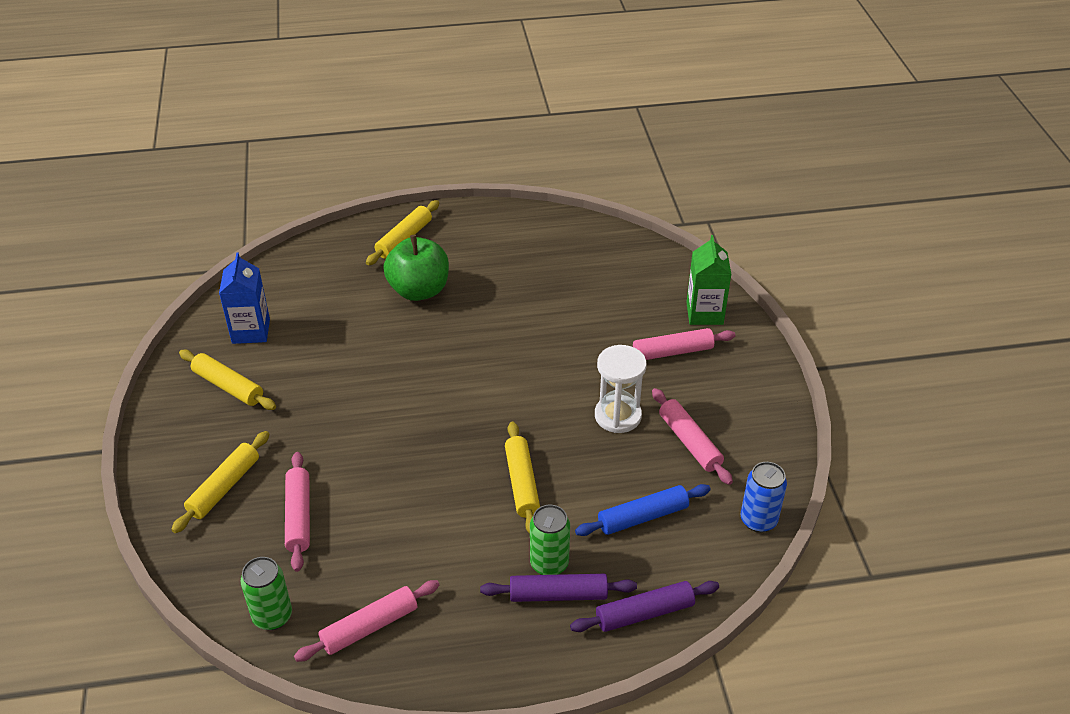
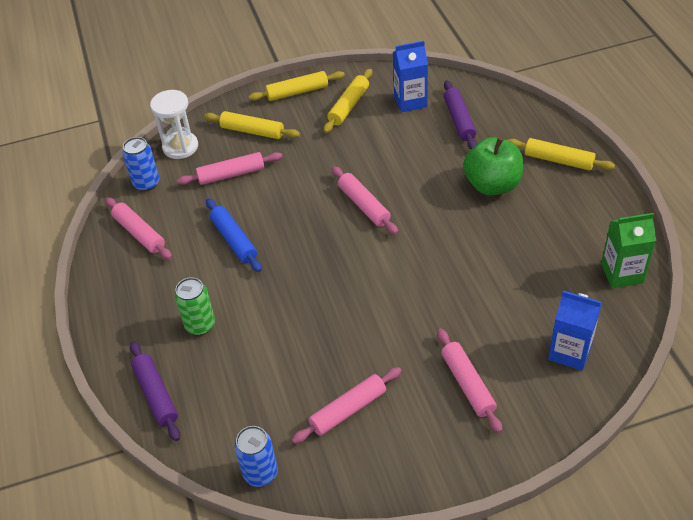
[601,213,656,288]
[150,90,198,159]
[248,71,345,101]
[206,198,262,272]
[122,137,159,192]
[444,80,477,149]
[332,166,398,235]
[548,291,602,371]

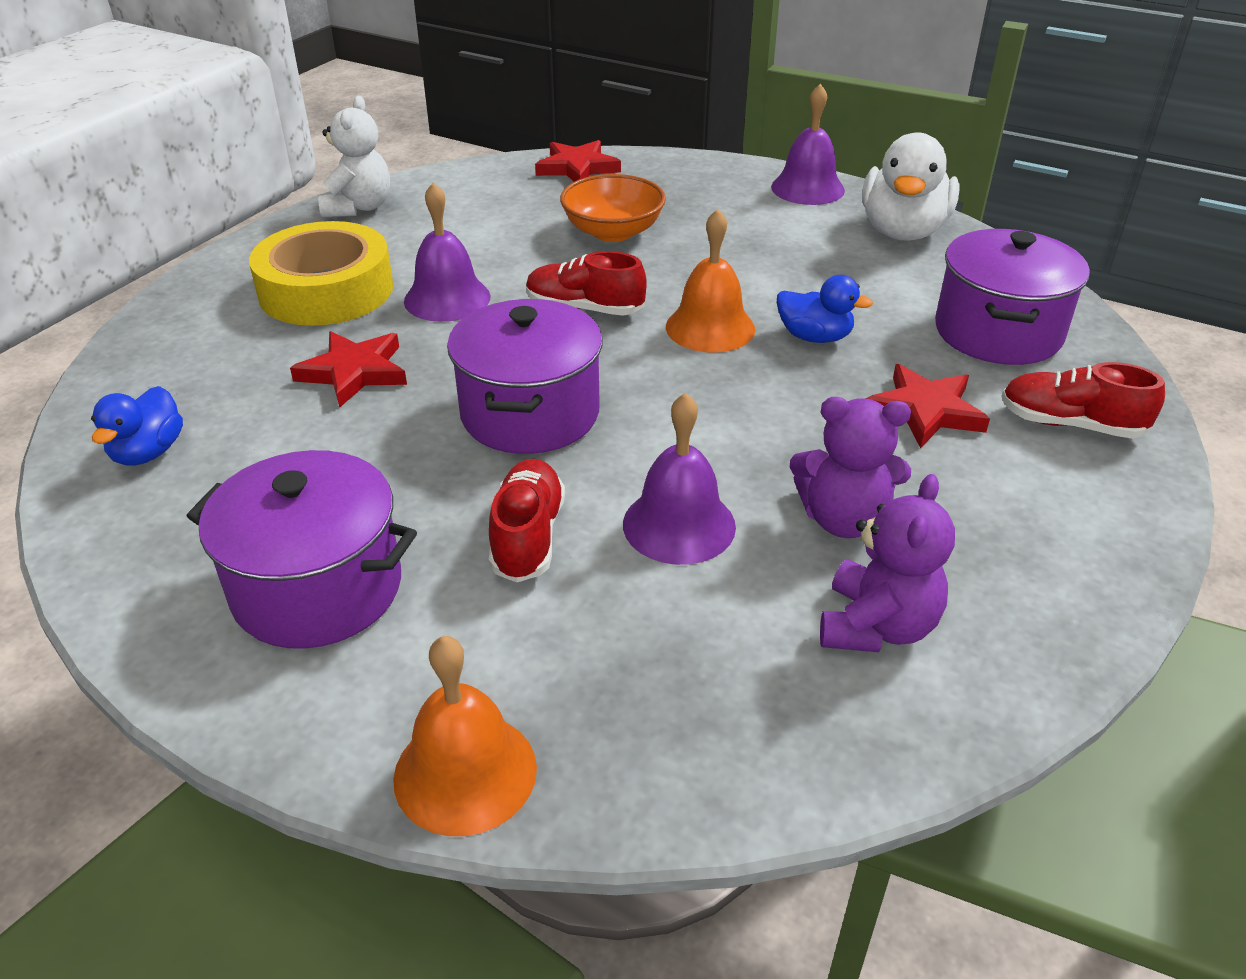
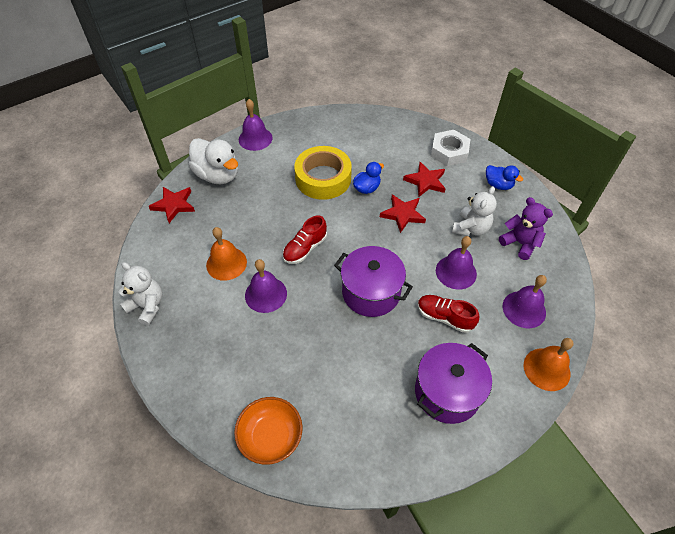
[189,138,238,184]
[234,397,302,465]
[206,227,247,281]
[294,146,352,200]
[935,229,1090,365] (first image)
[380,195,426,233]
[431,130,471,166]
[486,165,523,190]
[452,186,497,236]
[503,275,547,328]

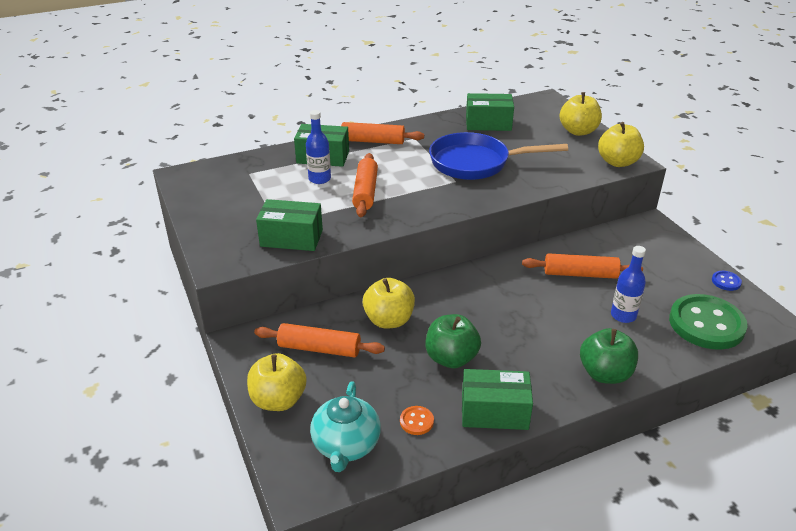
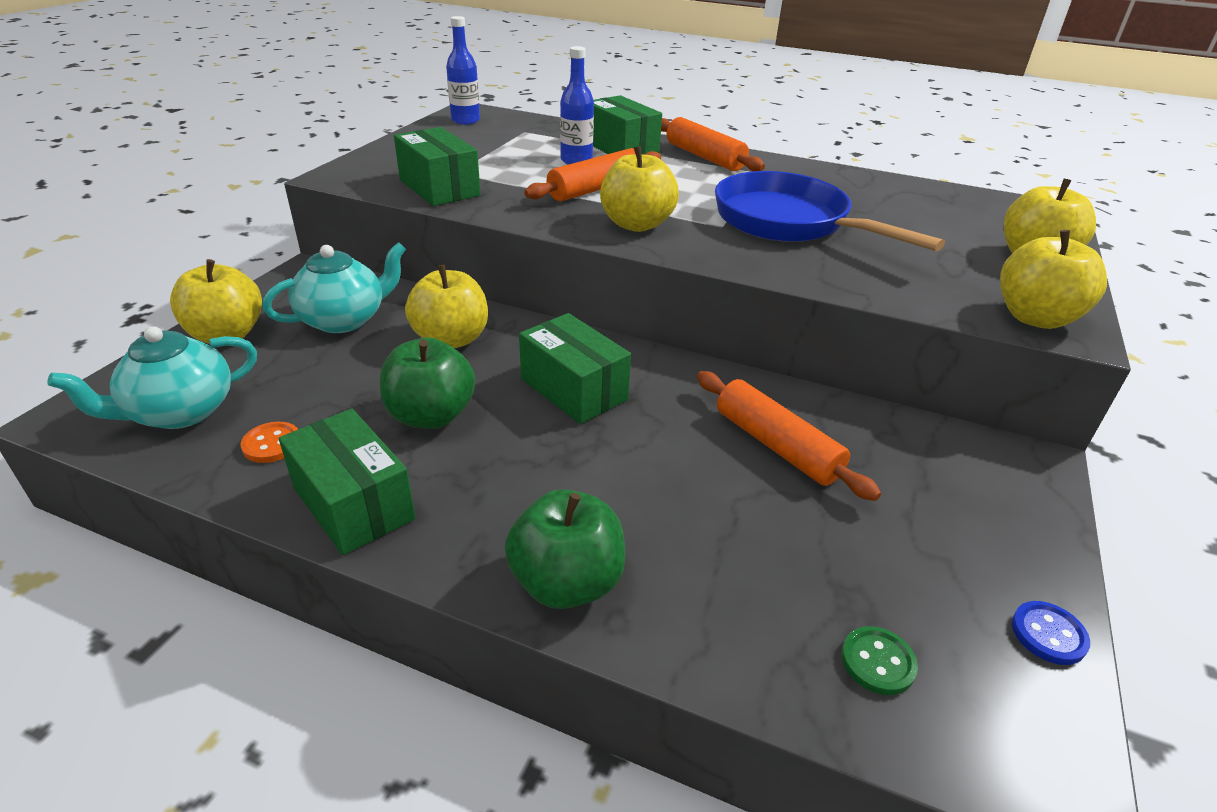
[519,313,631,424]
[446,16,480,125]
[841,626,918,695]
[262,242,406,333]
[600,146,679,232]

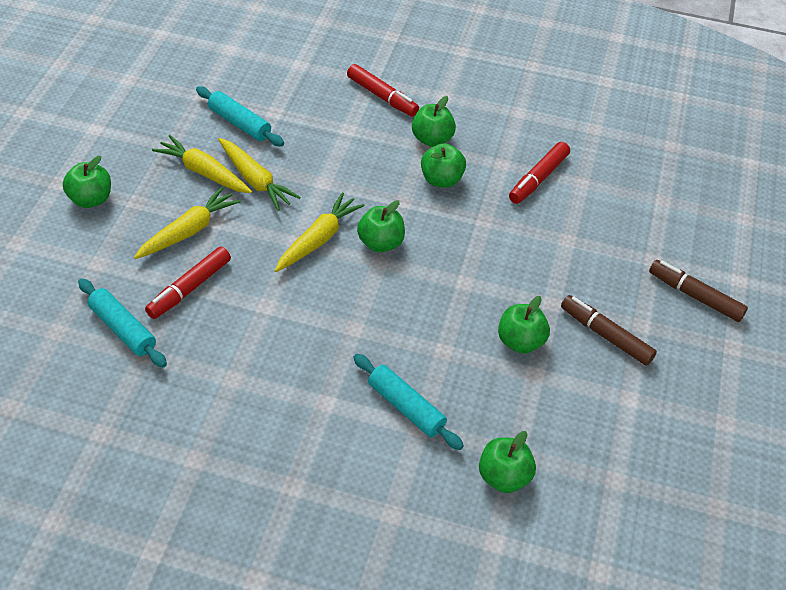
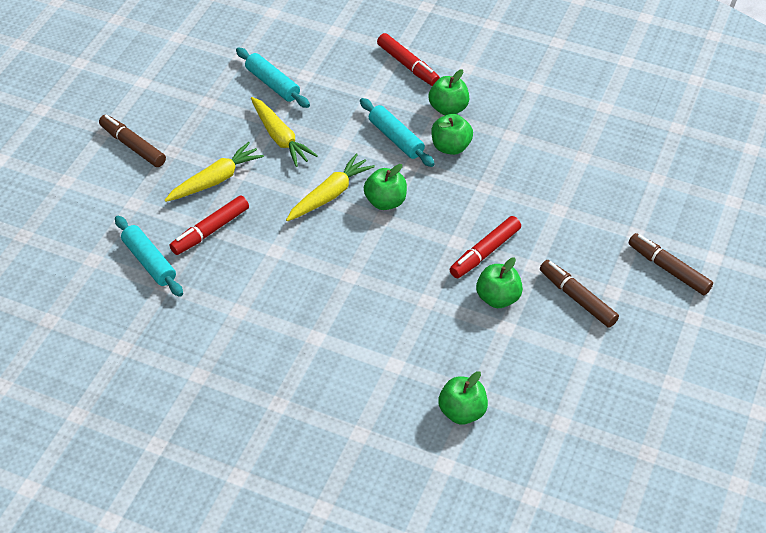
[152,135,252,193] (first image)
[449,216,521,278]
[99,114,166,167]
[360,98,435,167]

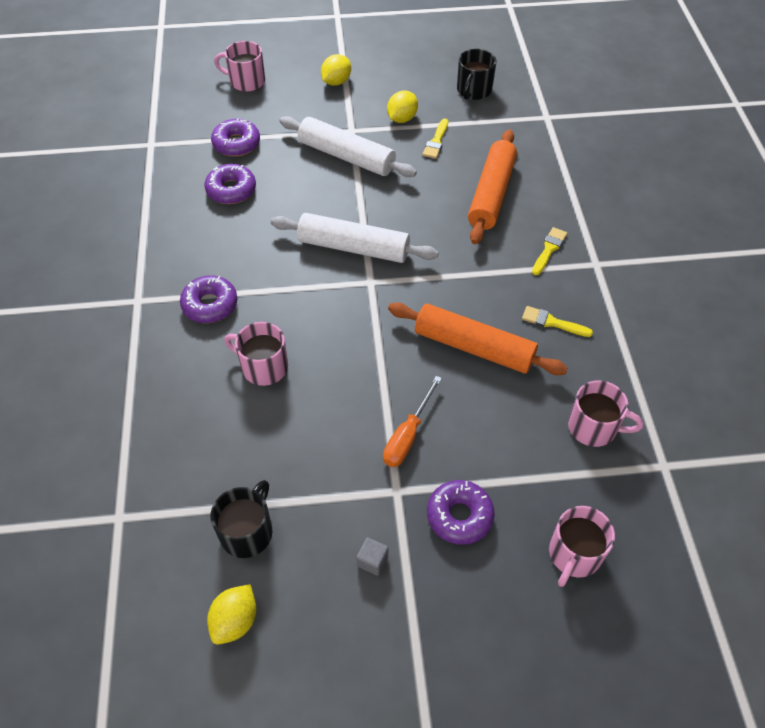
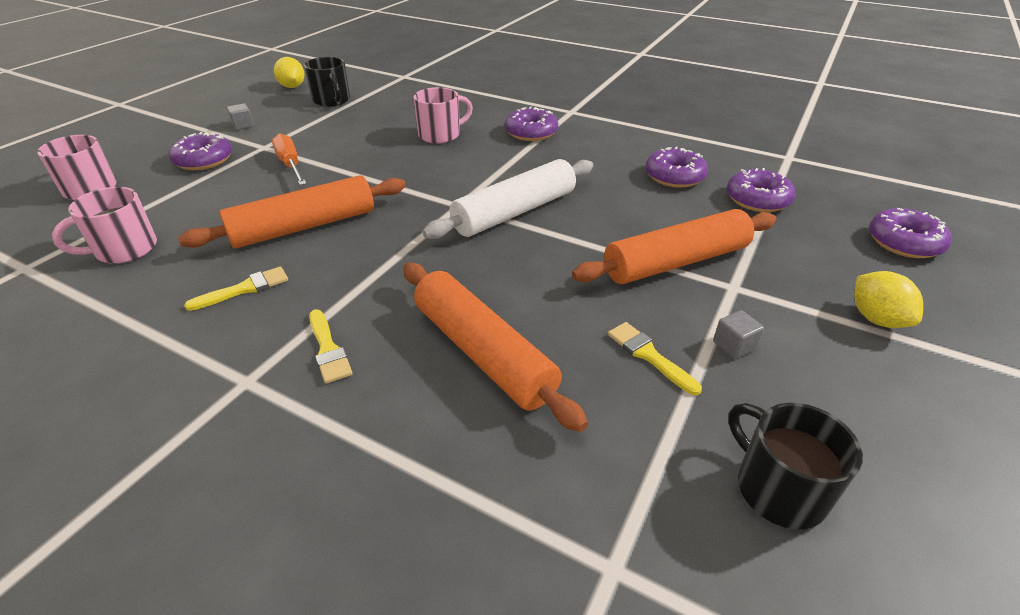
[869,208,952,258]
[713,310,764,359]
[572,209,776,284]

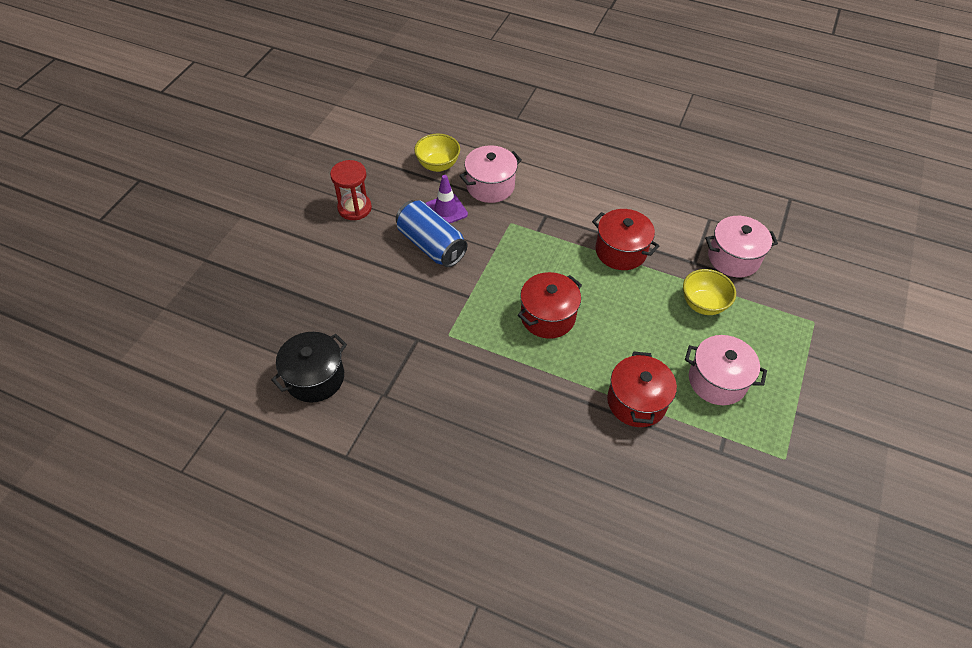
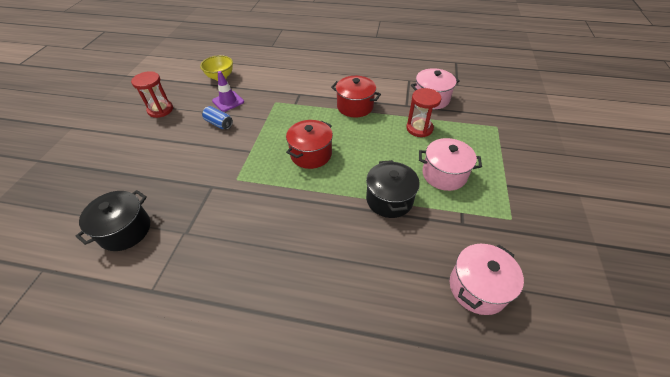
[450,244,524,315]
[202,106,233,130]
[406,88,441,137]
[366,160,420,218]

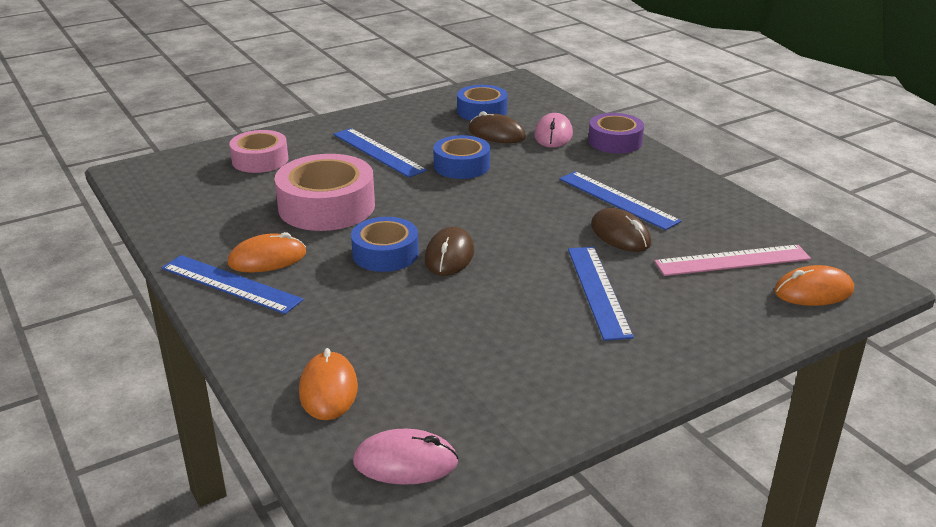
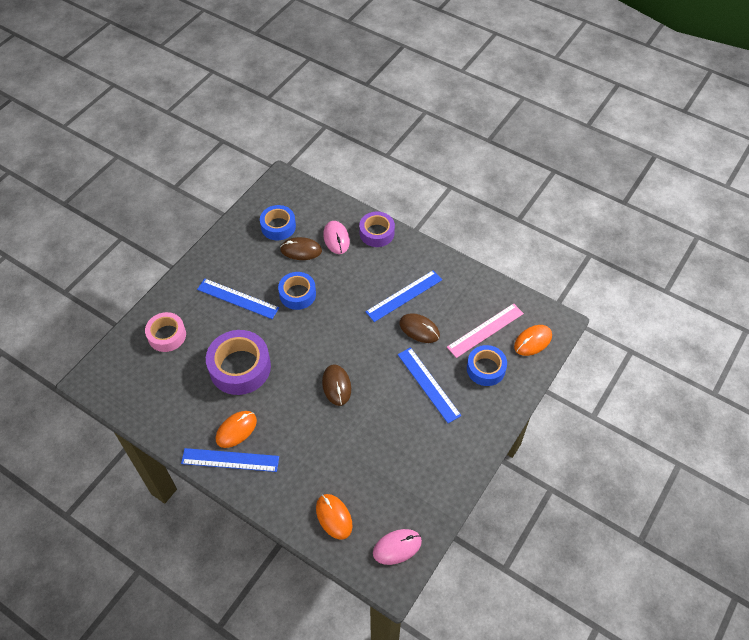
[206,330,271,395]
[365,270,442,322]
[467,345,507,386]

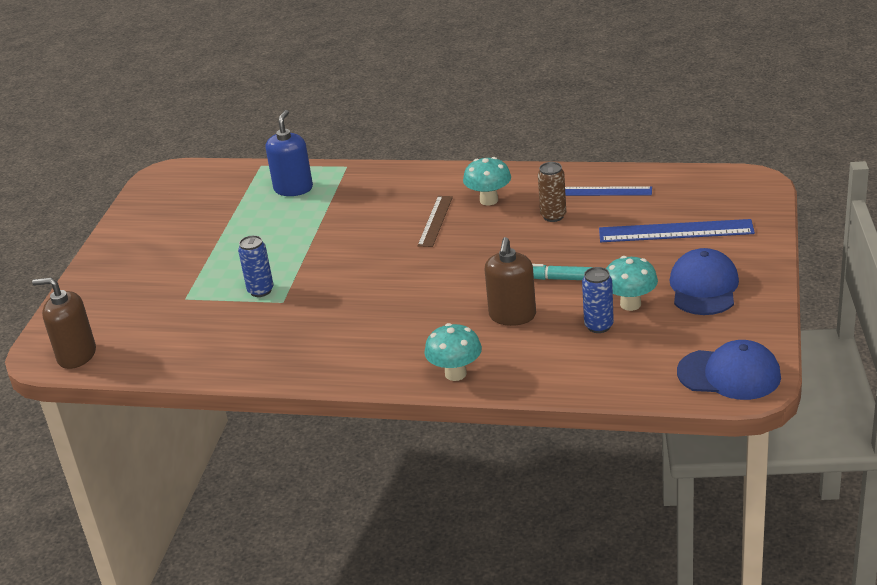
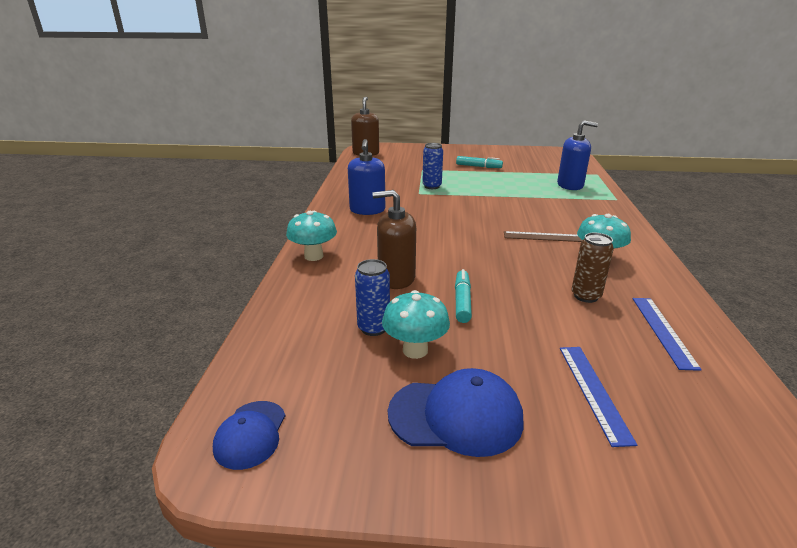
[560,347,637,447]
[213,401,285,470]
[348,139,385,215]
[456,156,503,168]

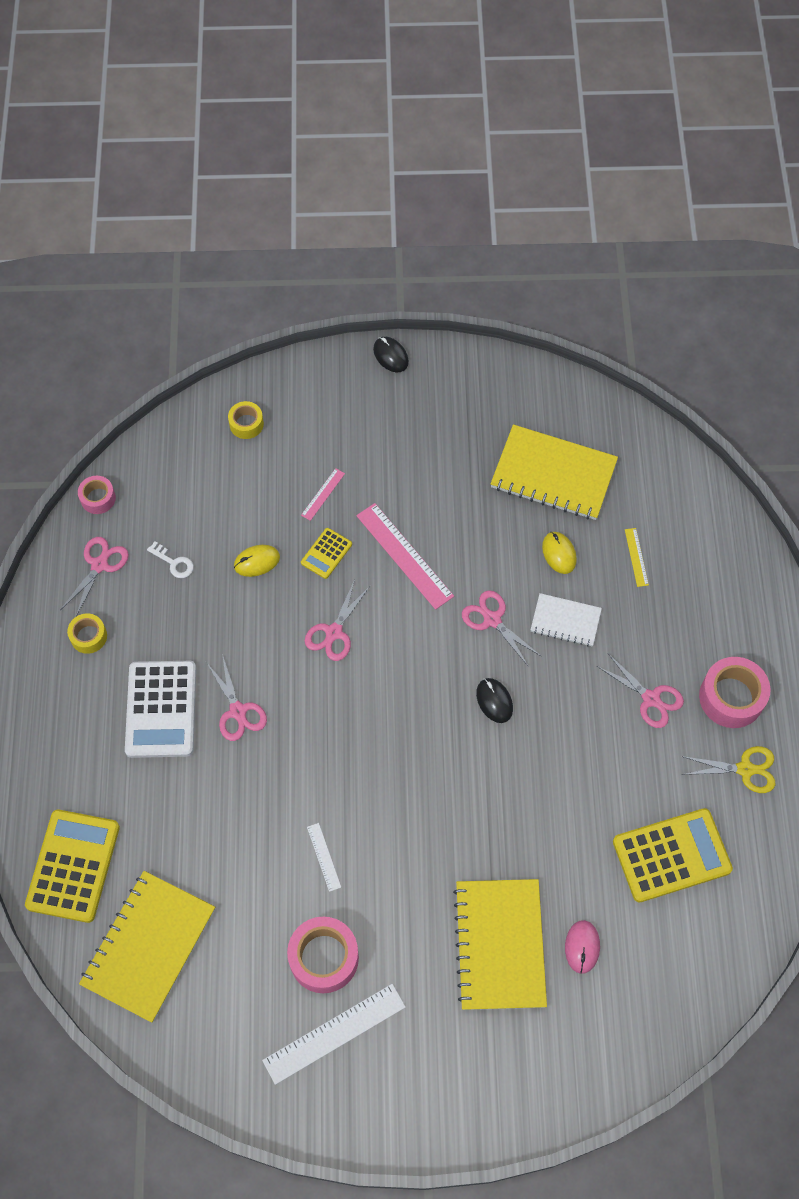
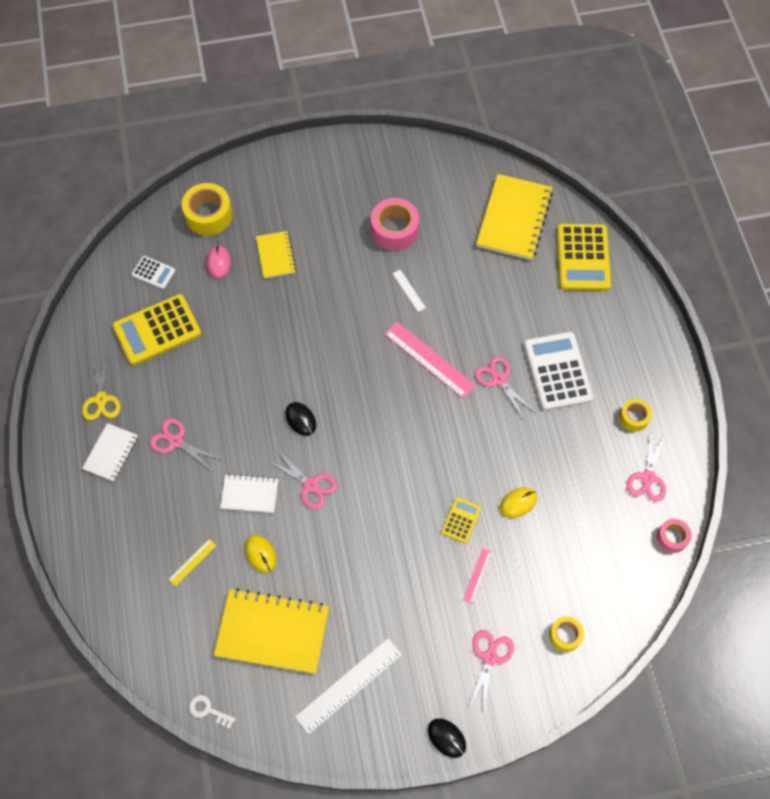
[384,322,476,399]
[168,539,217,586]
[189,695,235,729]
[469,630,514,709]
[82,423,138,482]
[82,353,120,421]
[256,231,296,279]
[295,638,402,734]
[181,183,233,235]
[132,256,175,289]

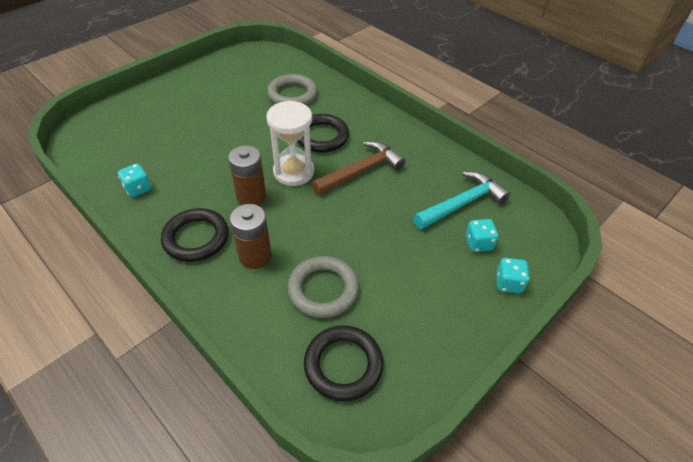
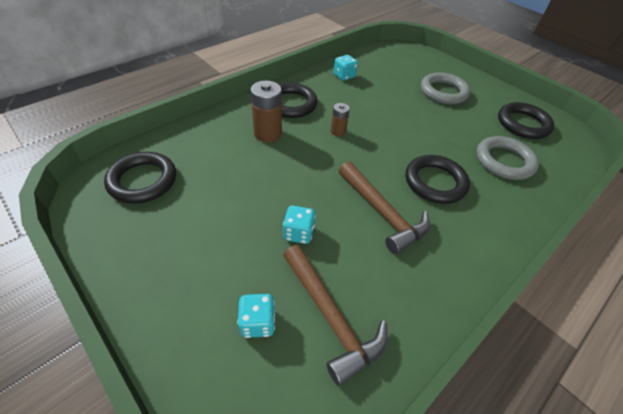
[266,101,314,186] (first image)
[331,103,350,137]
[283,245,388,386]
[421,72,470,104]
[283,206,316,244]
[498,102,555,139]

